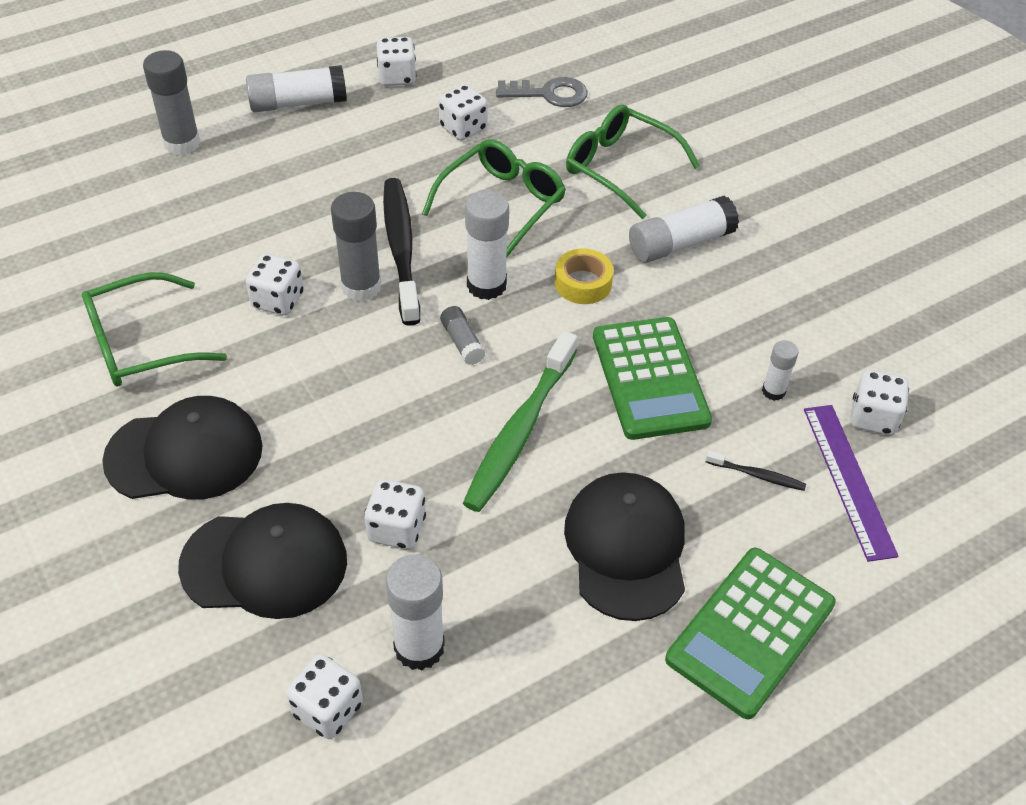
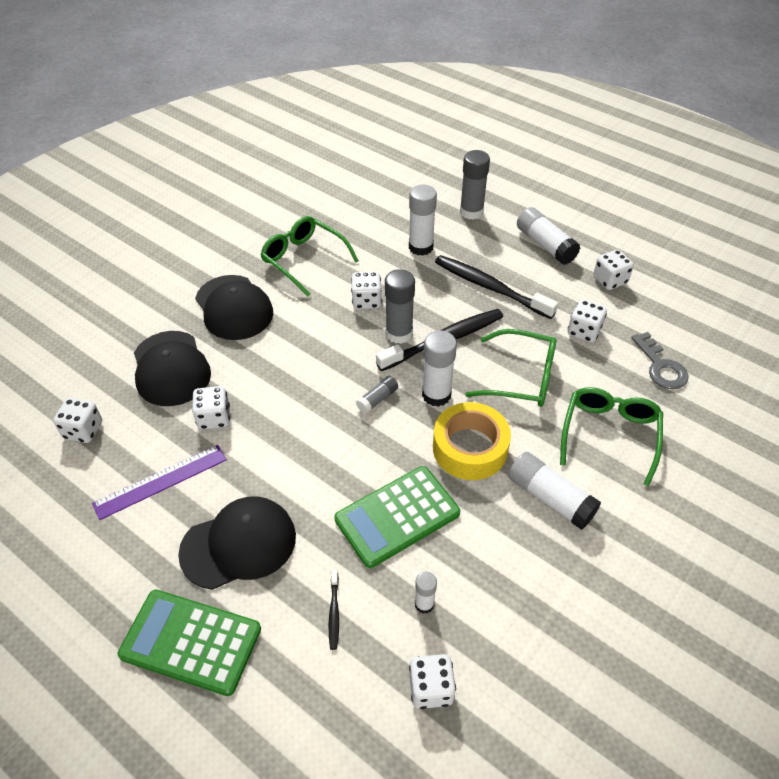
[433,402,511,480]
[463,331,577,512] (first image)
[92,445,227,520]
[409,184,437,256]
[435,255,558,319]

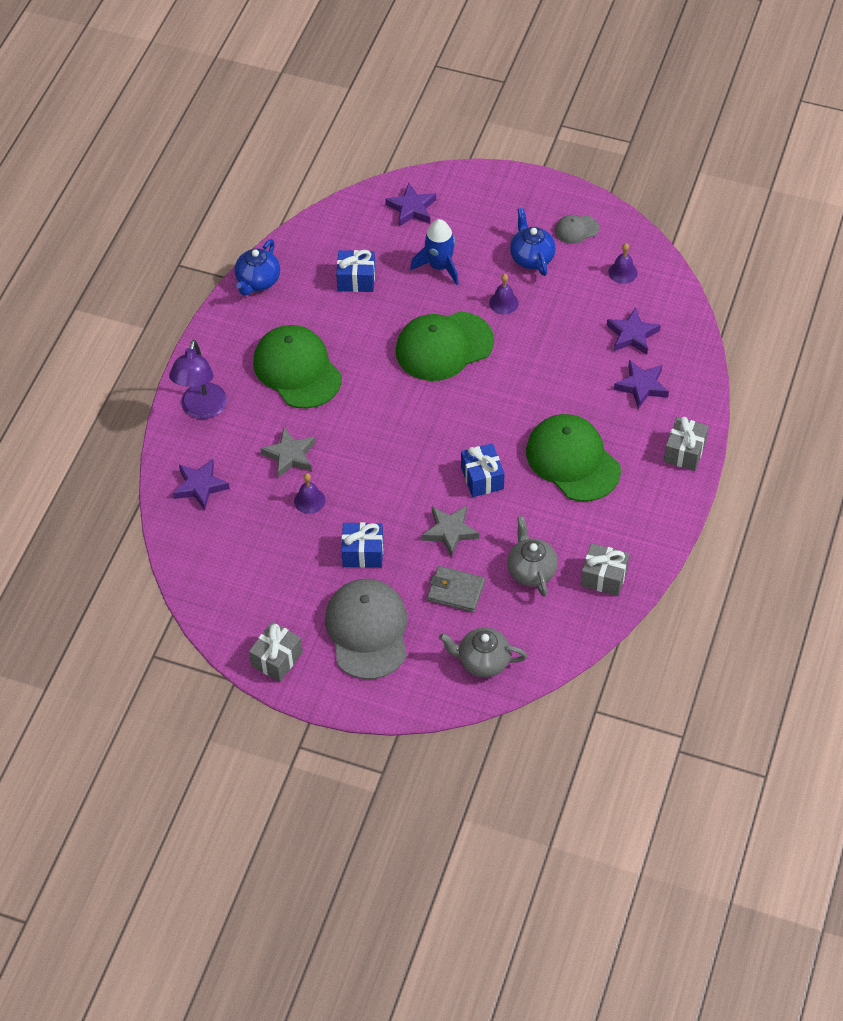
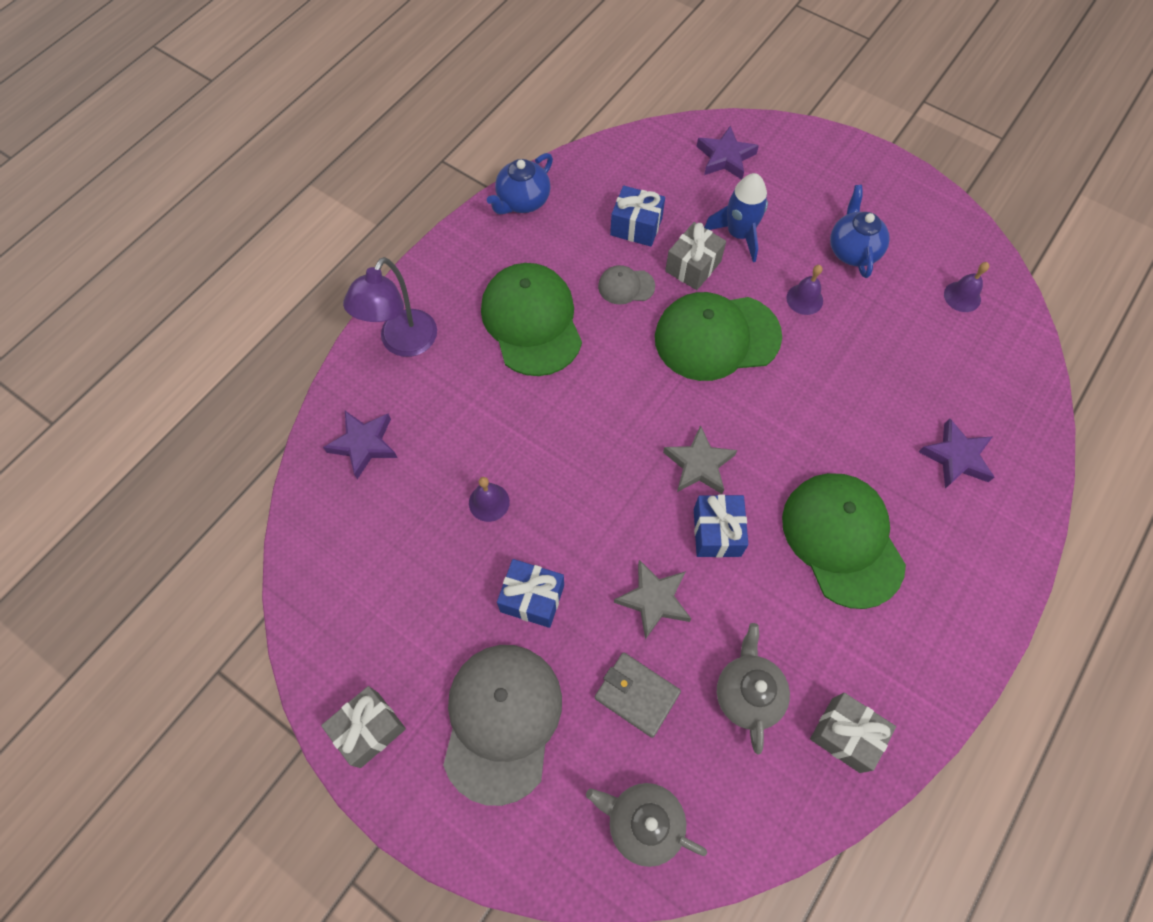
[598,265,655,305]
[607,307,661,354] (first image)
[665,222,726,290]
[663,425,737,494]

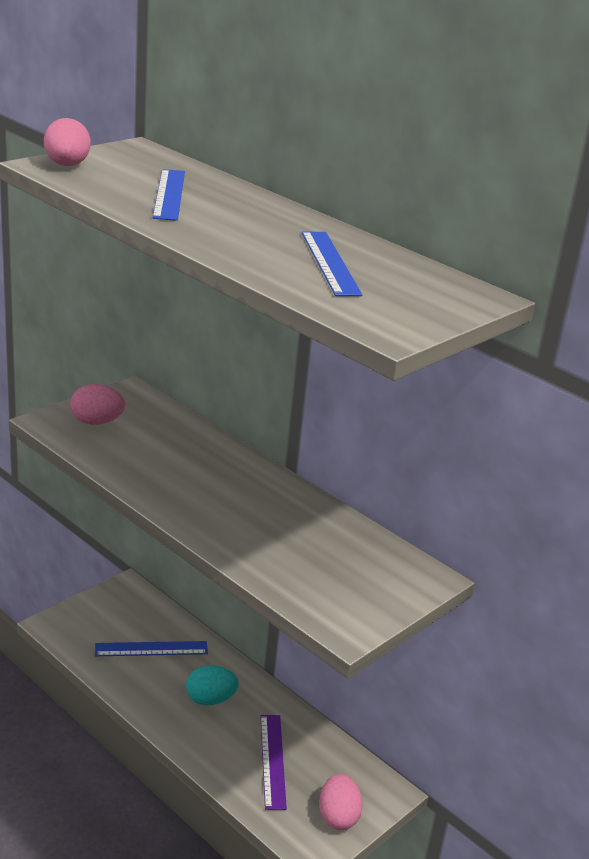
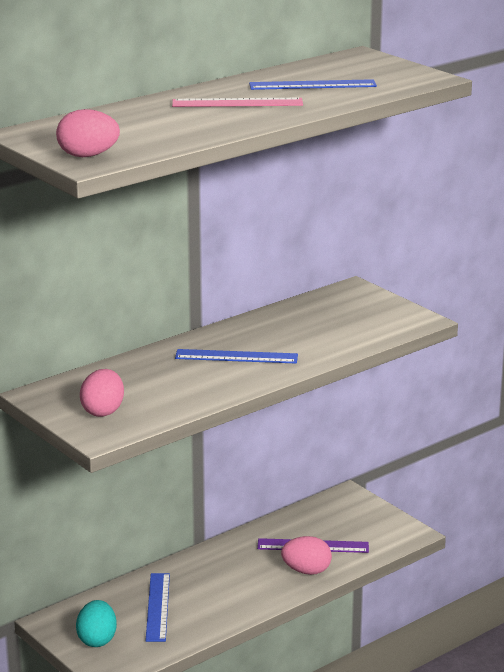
[175,349,298,364]
[76,600,117,647]
[281,536,332,575]
[172,98,303,107]

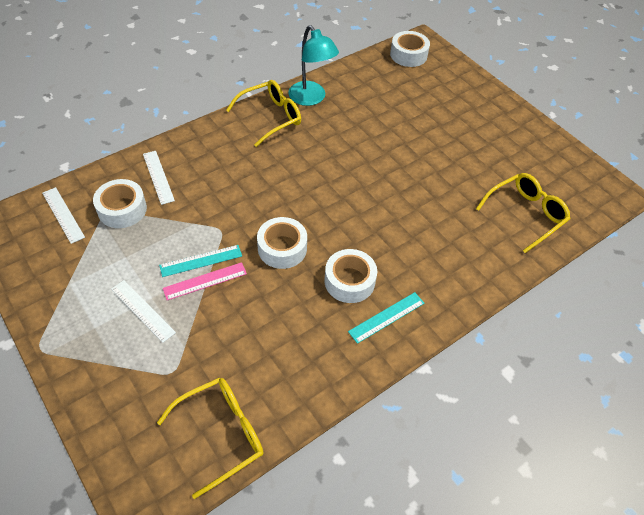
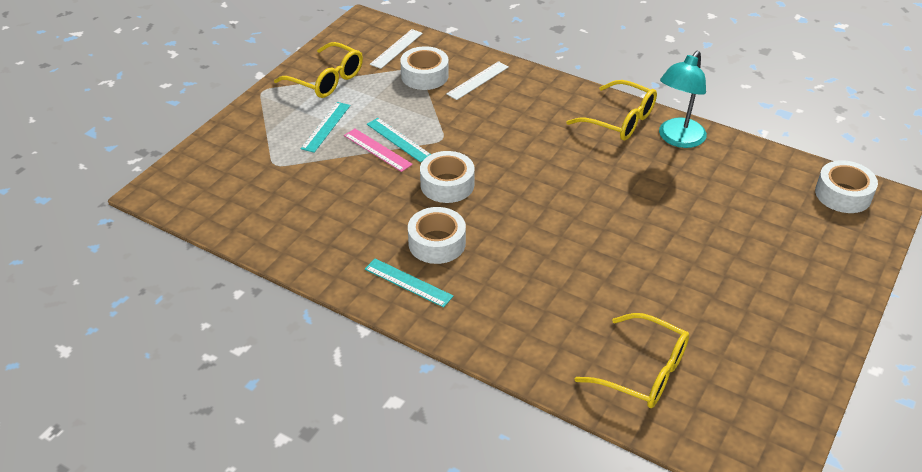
[301,102,350,153]
[274,42,363,98]

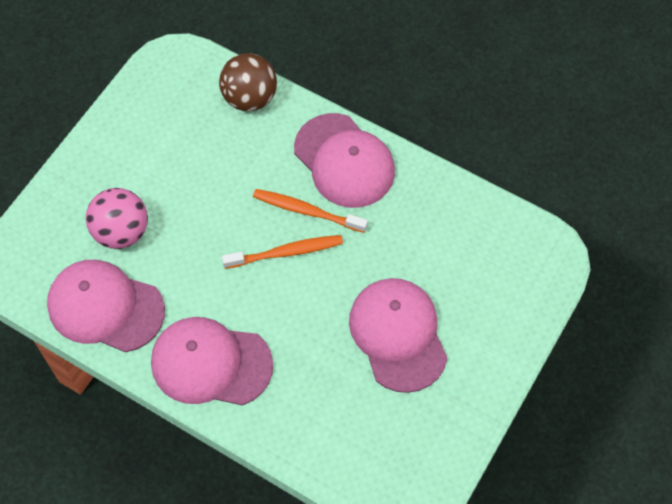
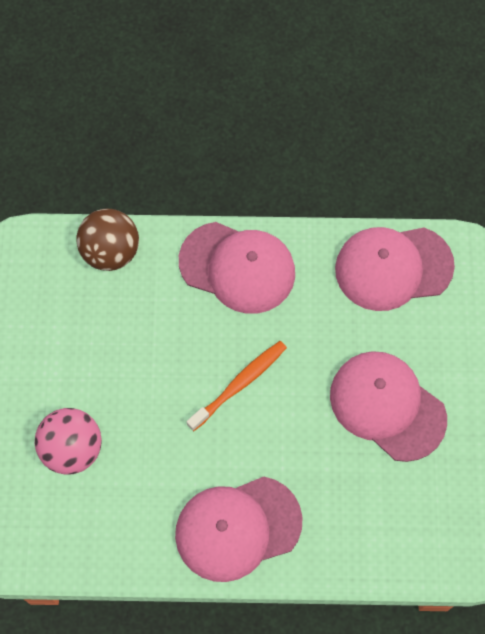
[253,189,368,233] (first image)
[335,227,455,311]

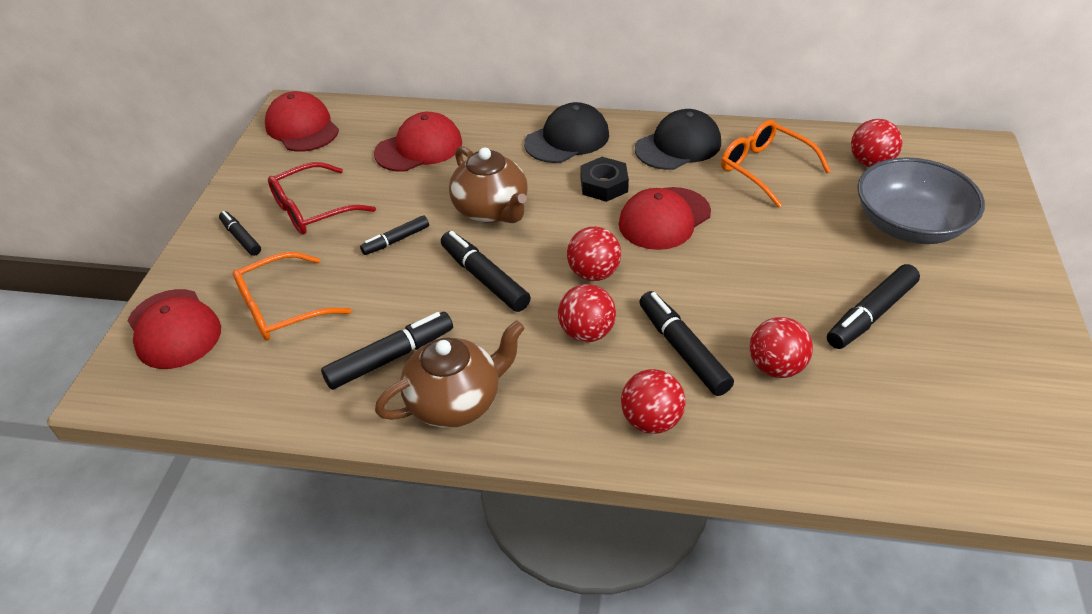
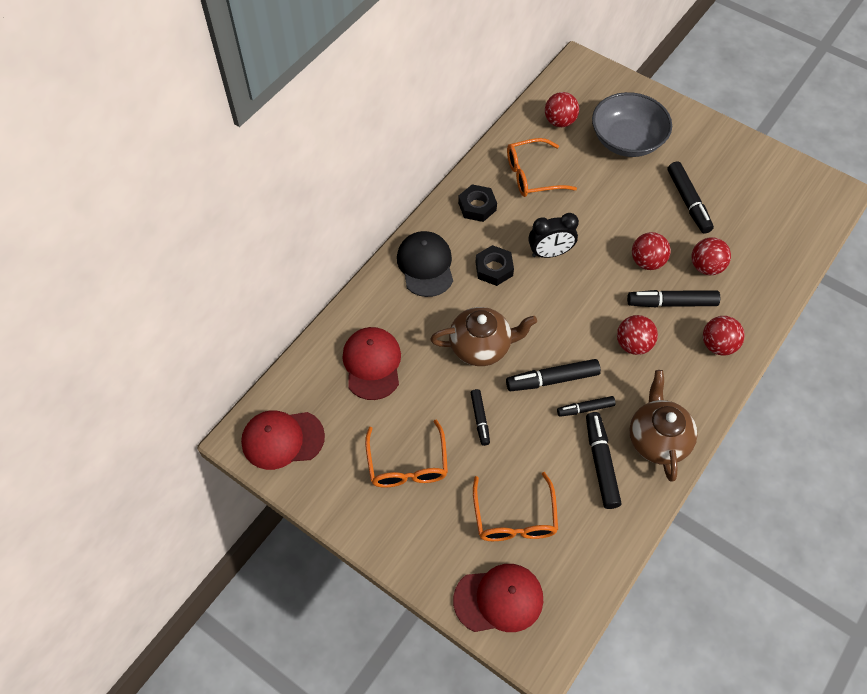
[458,184,497,222]
[365,419,448,488]
[528,213,579,258]
[557,396,616,417]
[632,232,671,270]

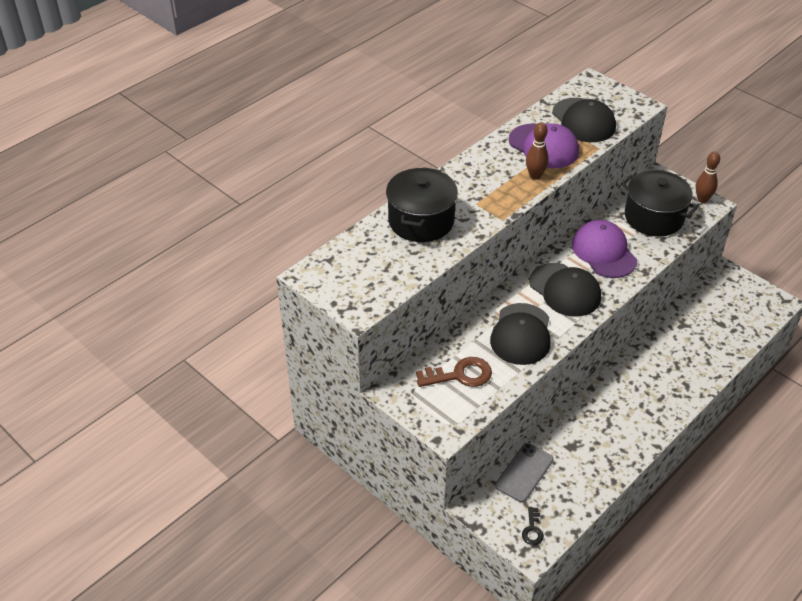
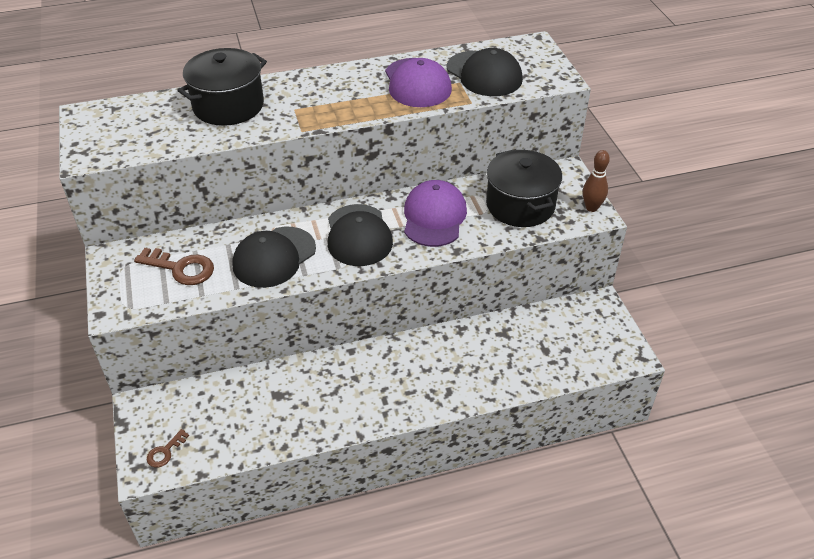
[447,48,523,96]
[526,122,549,180] (first image)
[495,443,554,502] (first image)
[147,429,189,468]

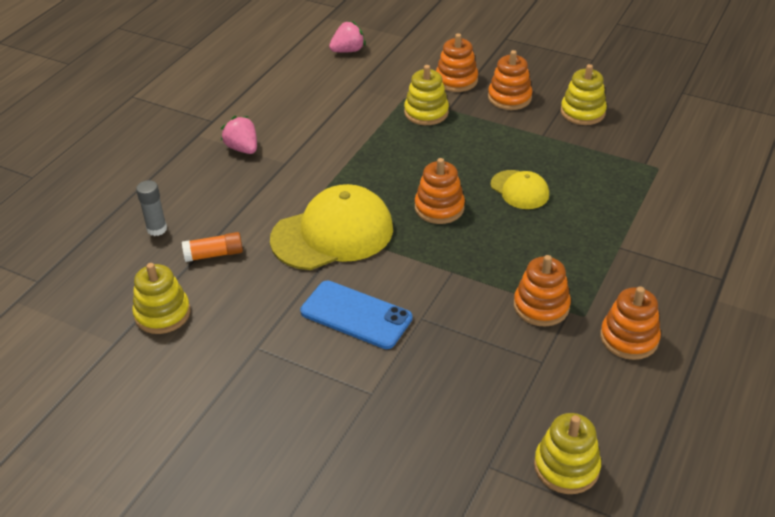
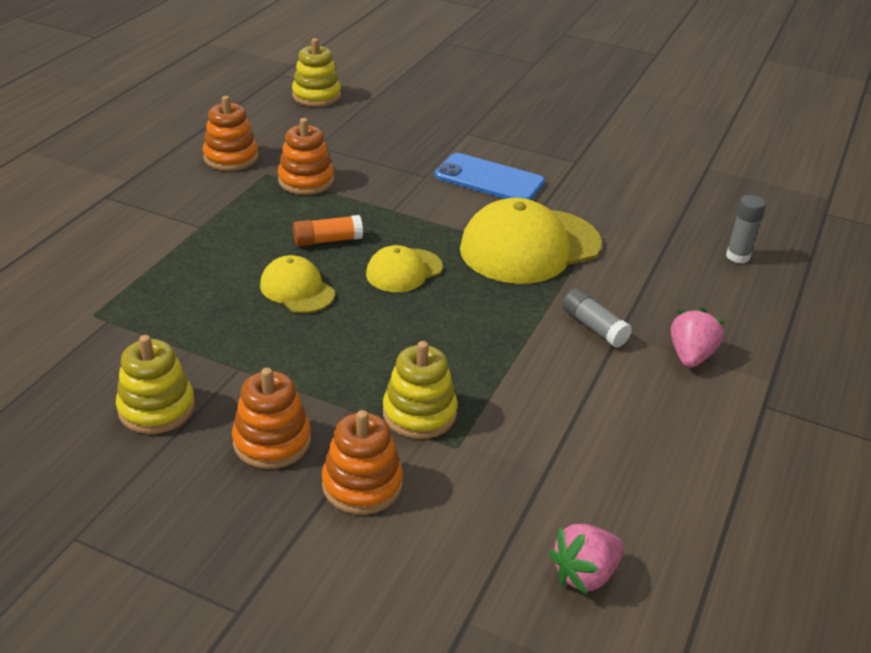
[671,308,725,367]
[366,245,443,292]
[293,215,363,246]
[132,263,190,334] (first image)
[562,288,632,348]

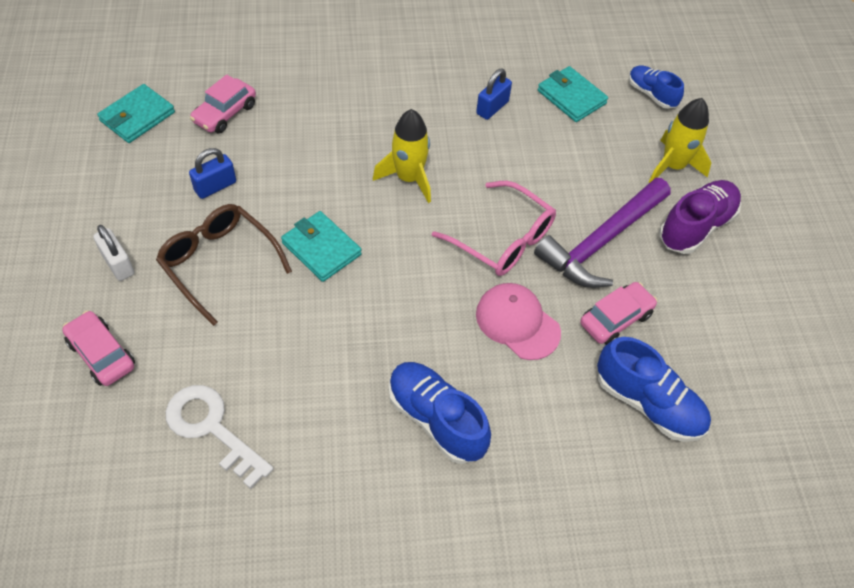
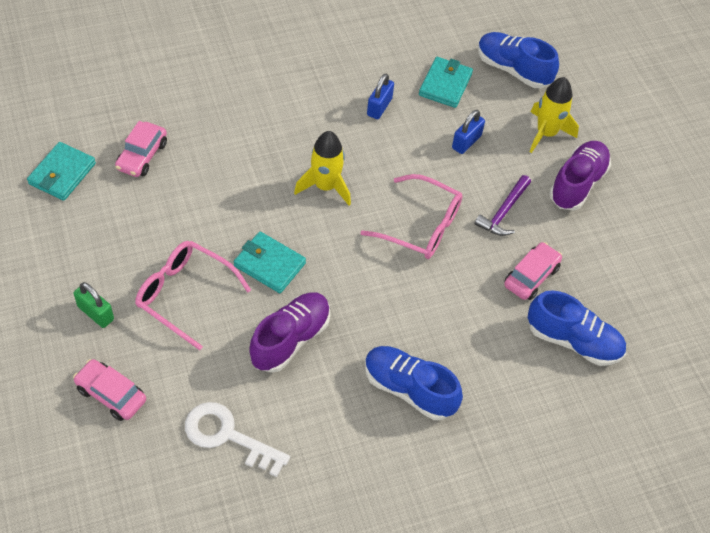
[478,32,559,88]
[419,57,473,108]
[452,110,485,154]
[475,175,531,236]
[135,241,251,350]
[74,282,114,328]
[476,283,561,360] (first image)
[249,292,330,373]

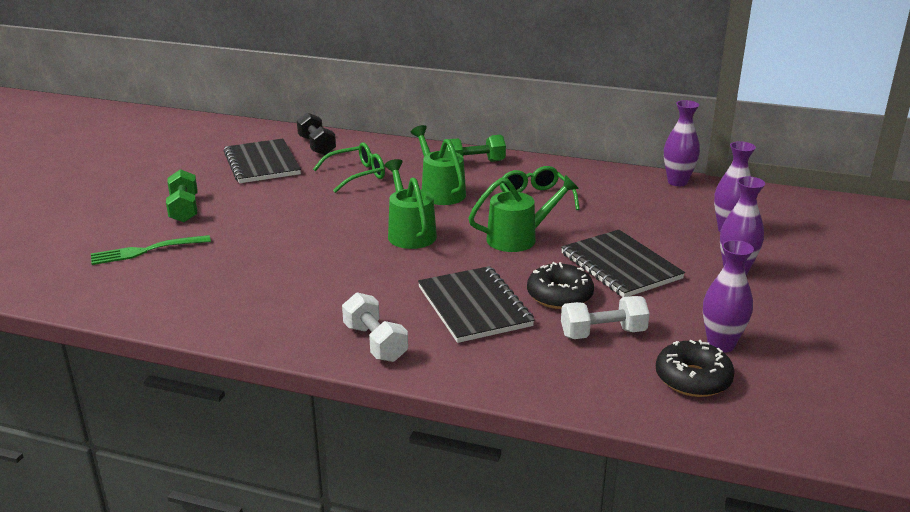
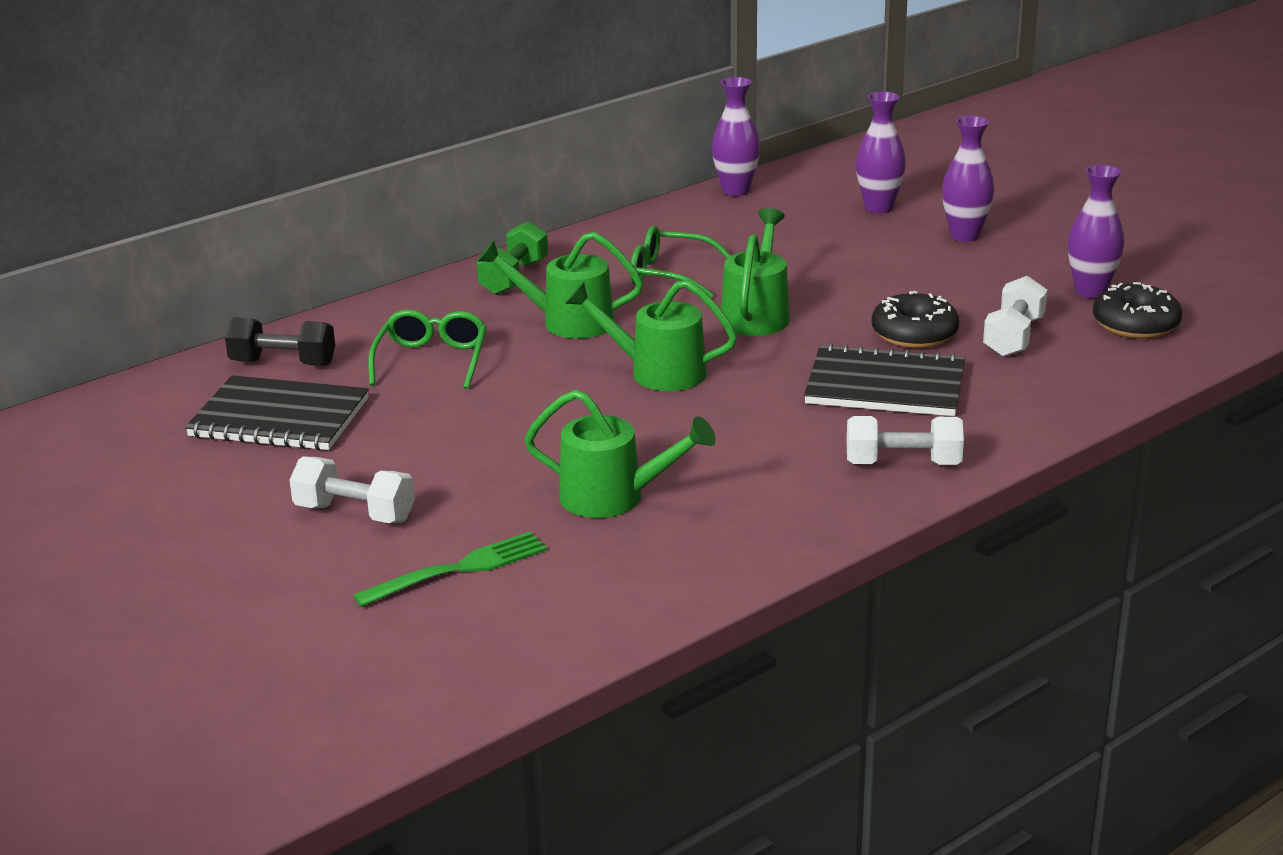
[289,457,415,523]
[561,230,685,297] (first image)
[353,532,547,607]
[524,389,716,518]

